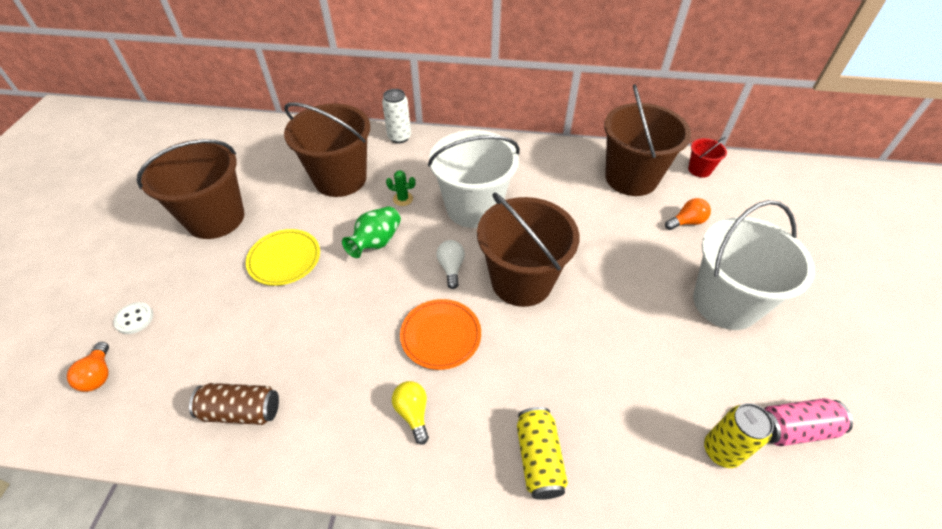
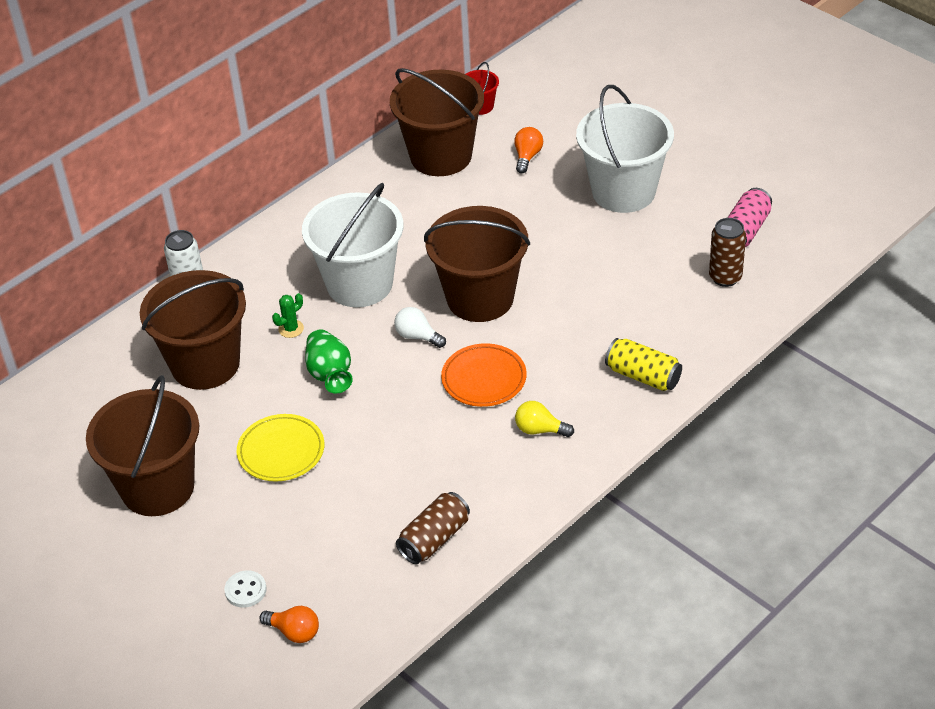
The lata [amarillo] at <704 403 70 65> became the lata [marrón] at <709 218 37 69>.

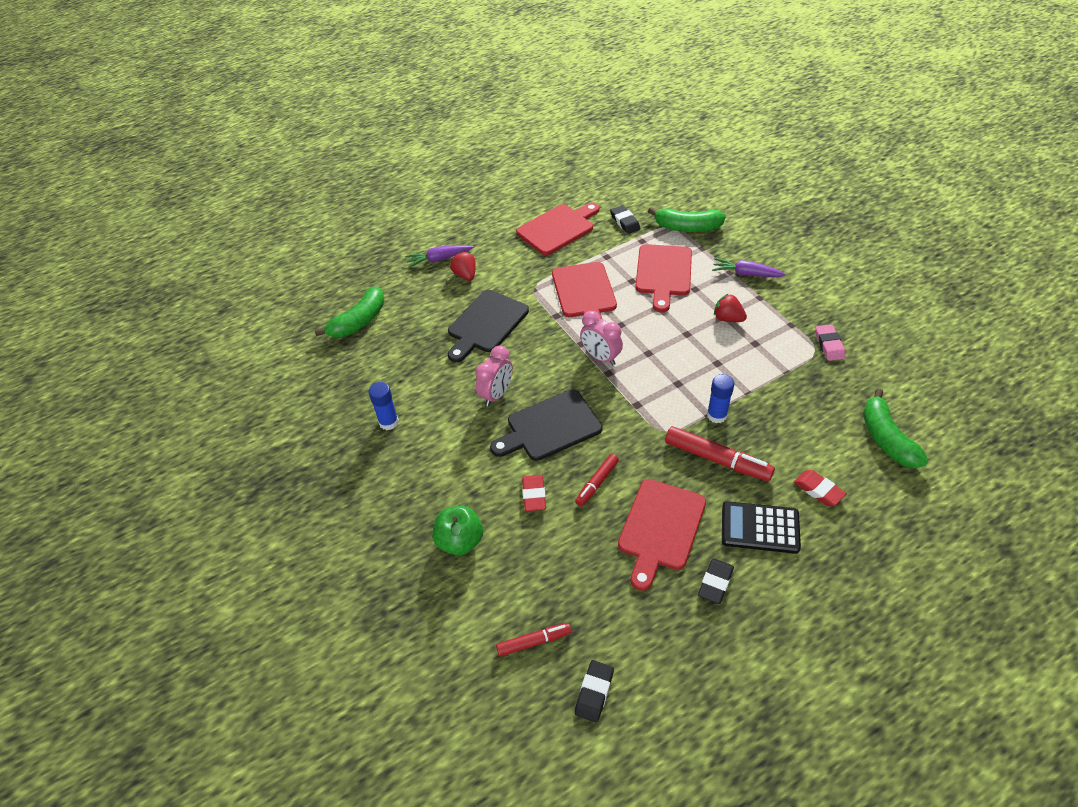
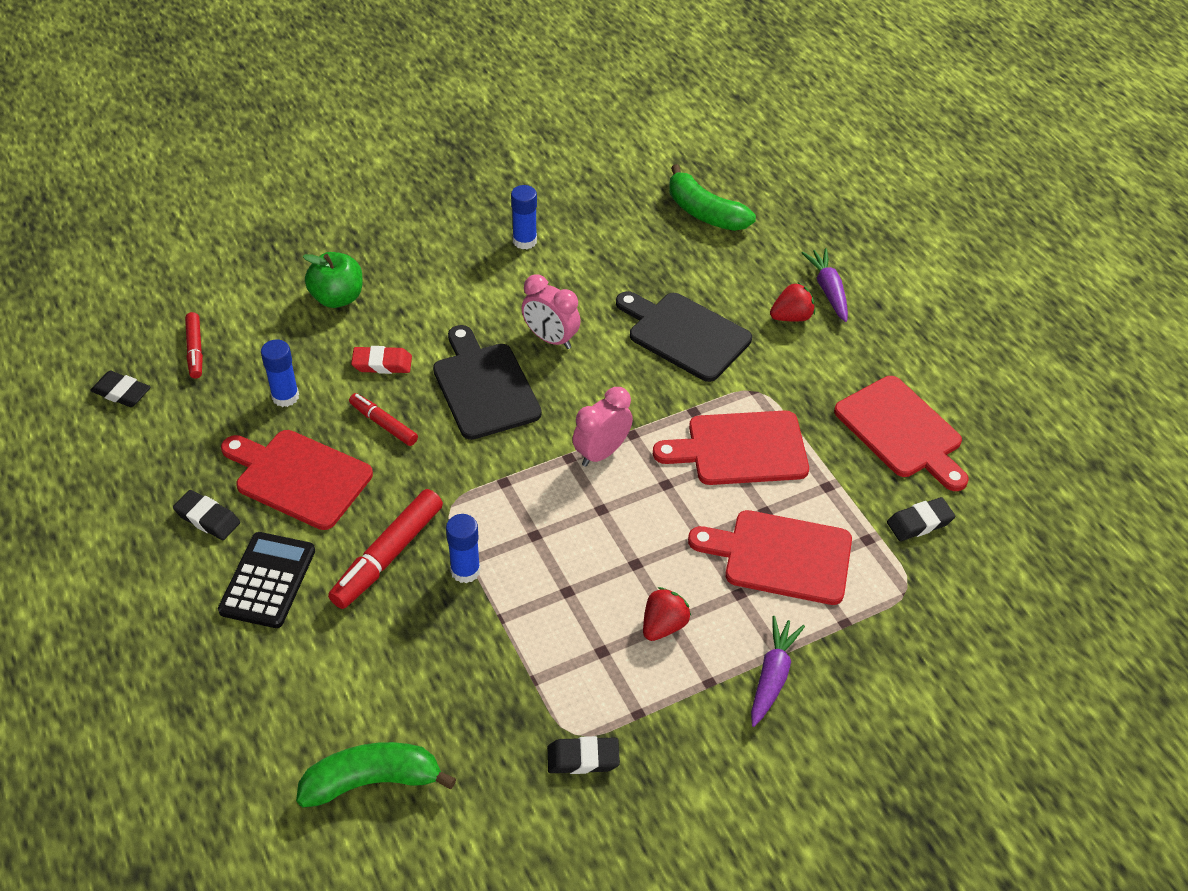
The plátano [verde] at <648 207 78 25> disappeared. The goma de borrar [rojo] at <794 470 53 36> disappeared. The barra de pegamento [azul] at <261 339 38 68> appeared. The goma de borrar [rosa] at <815 324 30 37> became the goma de borrar [negro] at <547 736 73 38>.

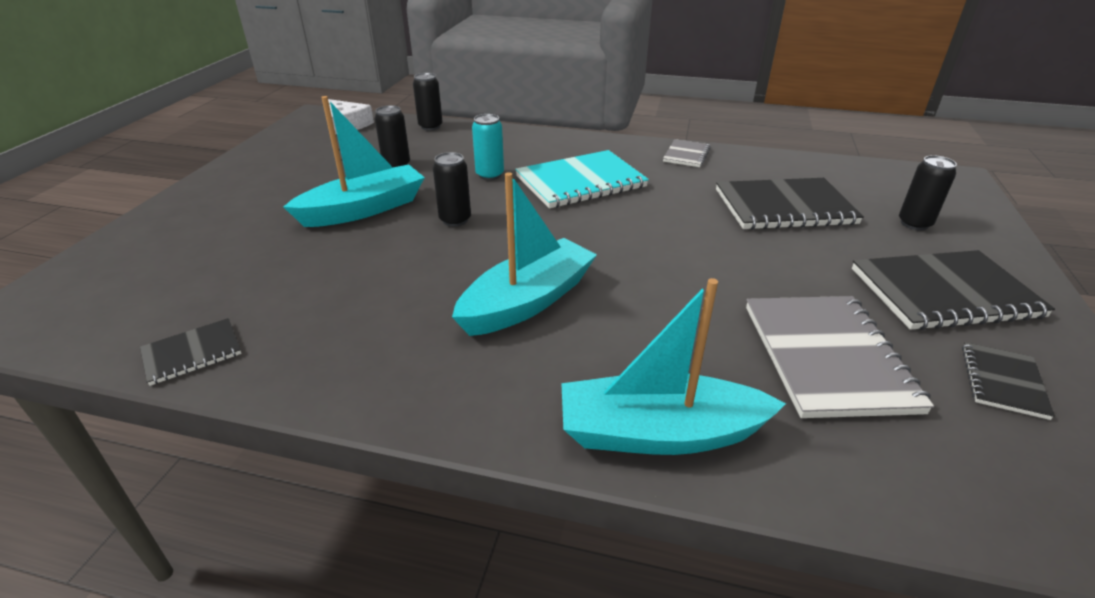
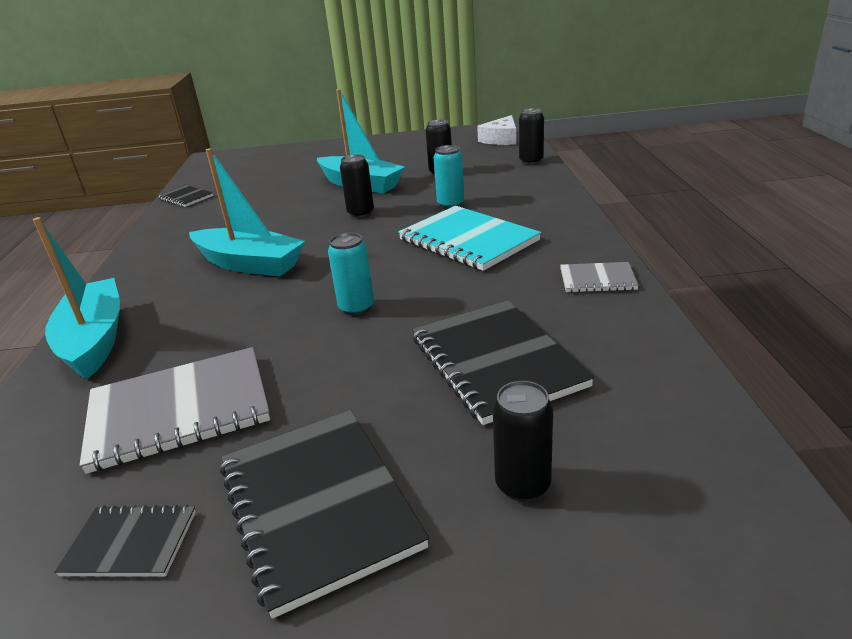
The lata [turquesa] at <328 233 46 83> appeared.

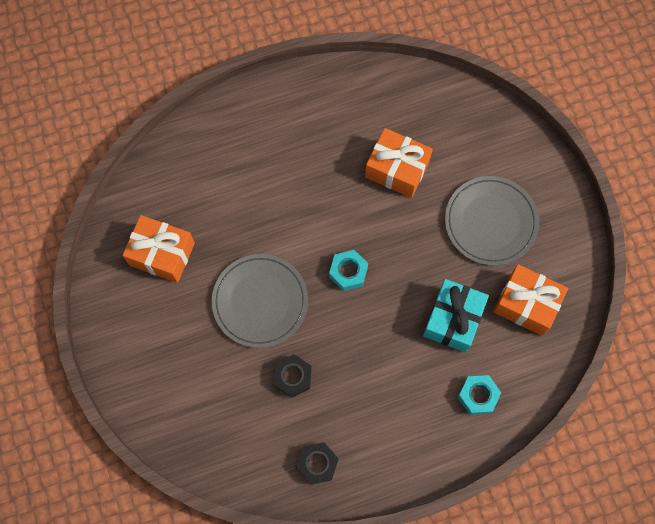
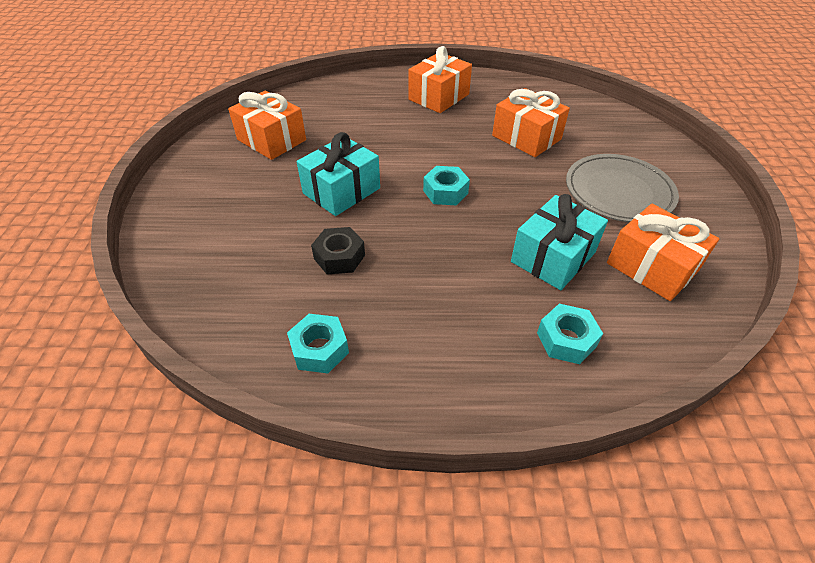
The regalo [naranja] at <408 46 64 67> appeared. The plato [gris] at <212 254 96 94> was replaced by the regalo [turquesa] at <297 132 83 84>. The tuerca [negro] at <296 442 43 43> became the tuerca [turquesa] at <287 314 62 59>.

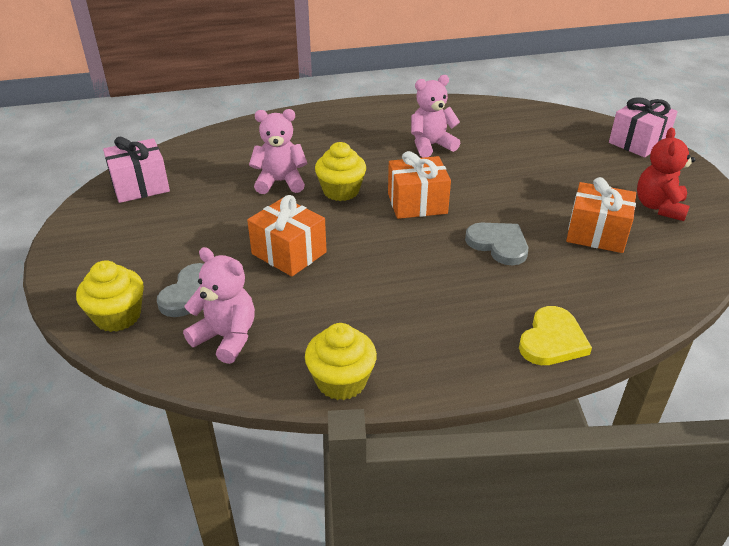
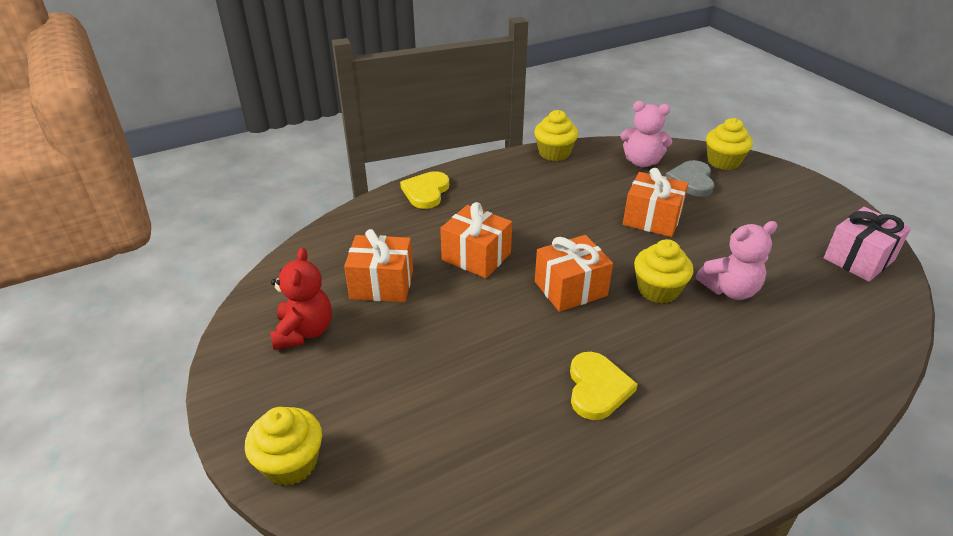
The osito [rosa] at <411 75 49 83> was replaced by the corazón [amarillo] at <570 352 68 68>. The corazón [gris] at <465 223 63 42> was replaced by the regalo [naranja] at <440 202 72 76>. The regalo [rosa] at <609 97 69 60> was replaced by the magdalena [amarillo] at <245 407 77 79>.

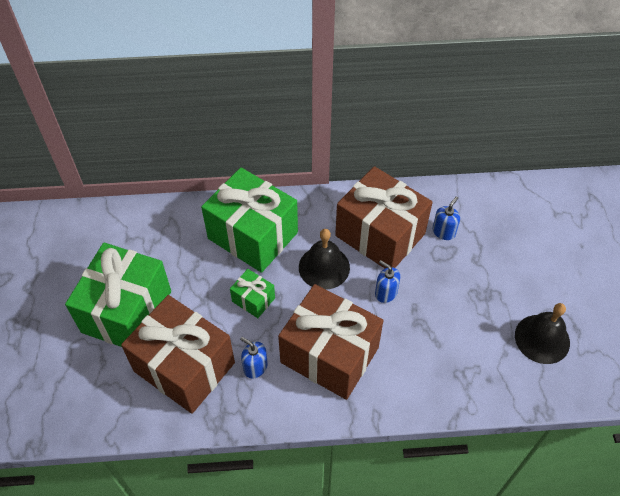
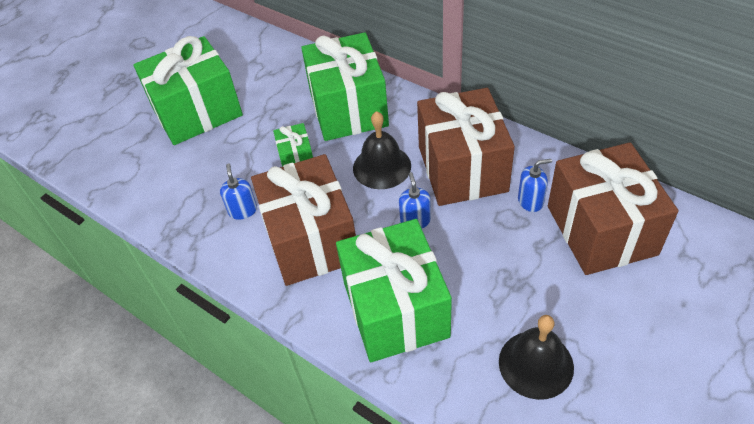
The regalo [verde] at <336 219 116 143> appeared. The regalo [marrón] moved from <121 295 114 119> to <548 142 131 133>.

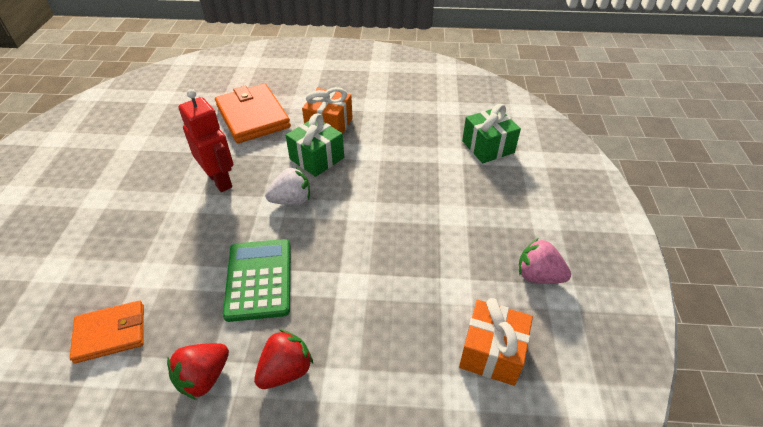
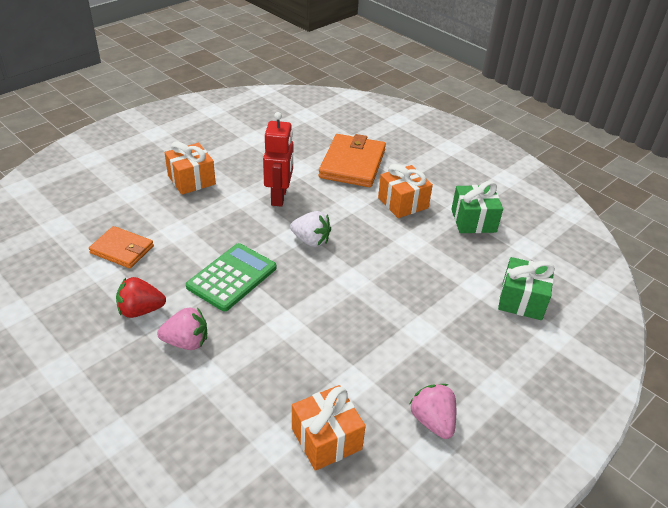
The regalo [naranja] at <164 141 52 54> appeared. The regalo [verde] moved from <285 113 59 64> to <451 181 52 52>. The fresa [rojo] at <254 329 59 60> became the fresa [rosa] at <157 307 50 43>.

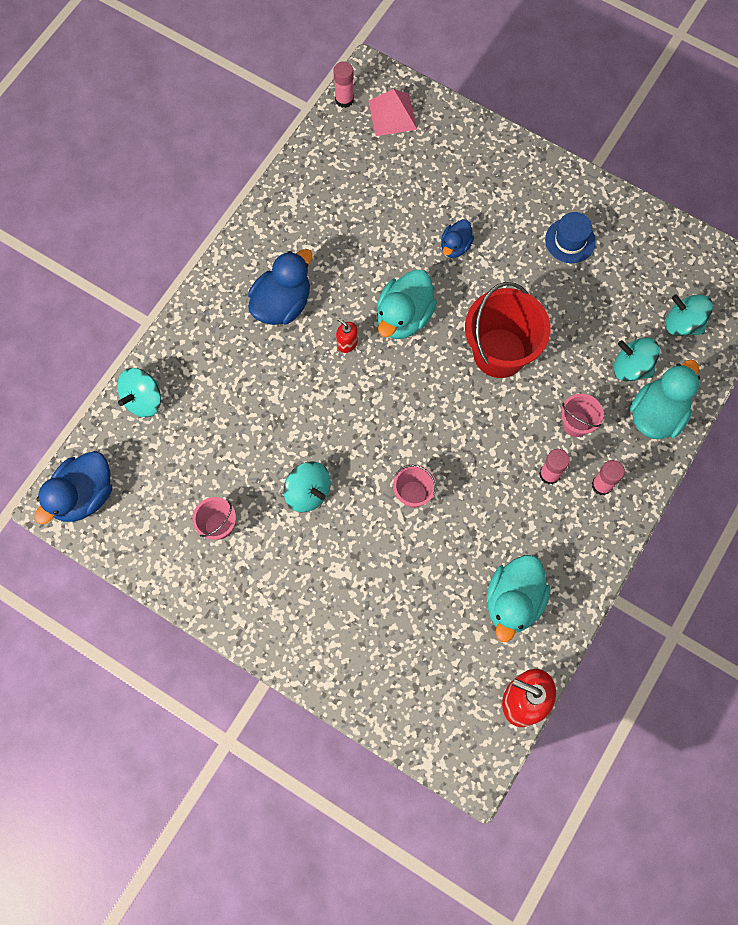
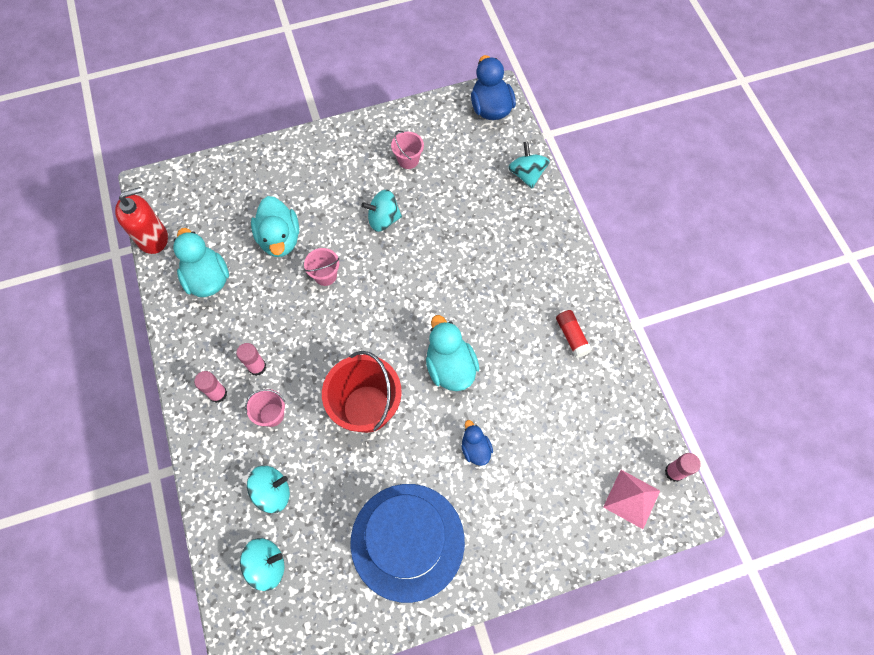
The pato [azul] at <248 249 65 76> disappeared. The dispensador de jabón [rojo] at <336 317 22 36> disappeared. The barra de pegamento [rojo] at <556 310 36 48> appeared. The pato [turquesa] moved from <630 359 70 81> to <251 196 48 61>. The sombrero [azul] at <545 212 51 51> changed to 2.24 times the size.

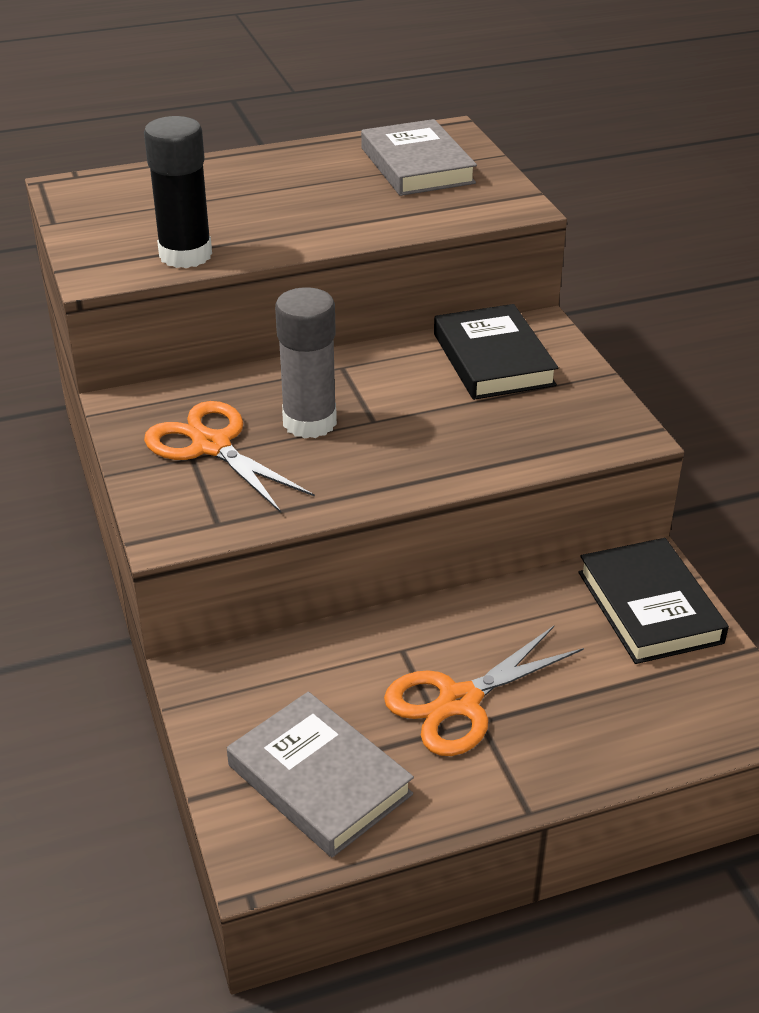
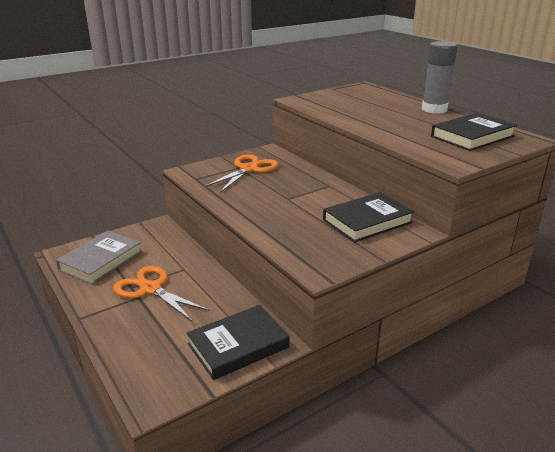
The barra de pegamento [negro] at <144 116 68 152> disappeared. The barra de pegamento [gris] moved from <275 287 62 151> to <422 41 35 73>. The libro [gris] at <361 119 116 77> became the libro [negro] at <431 113 86 38>.

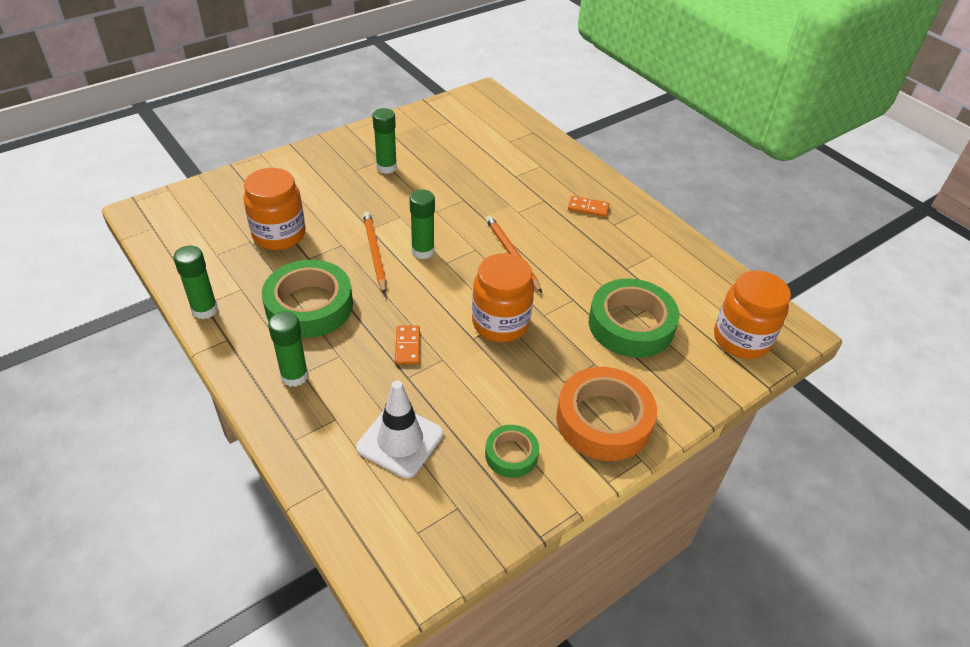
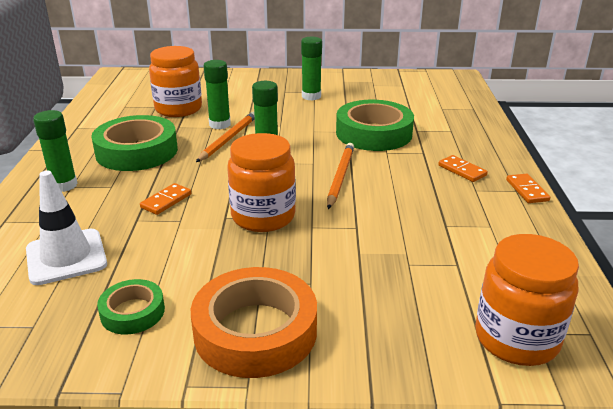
The ficha de dominó [naranja] at <506 174 44 29> appeared. The barra de pegamento [verde] moved from <173 246 45 73> to <203 60 28 69>. The cinta adhesiva [verde] moved from <589 278 91 80> to <336 100 78 51>.

